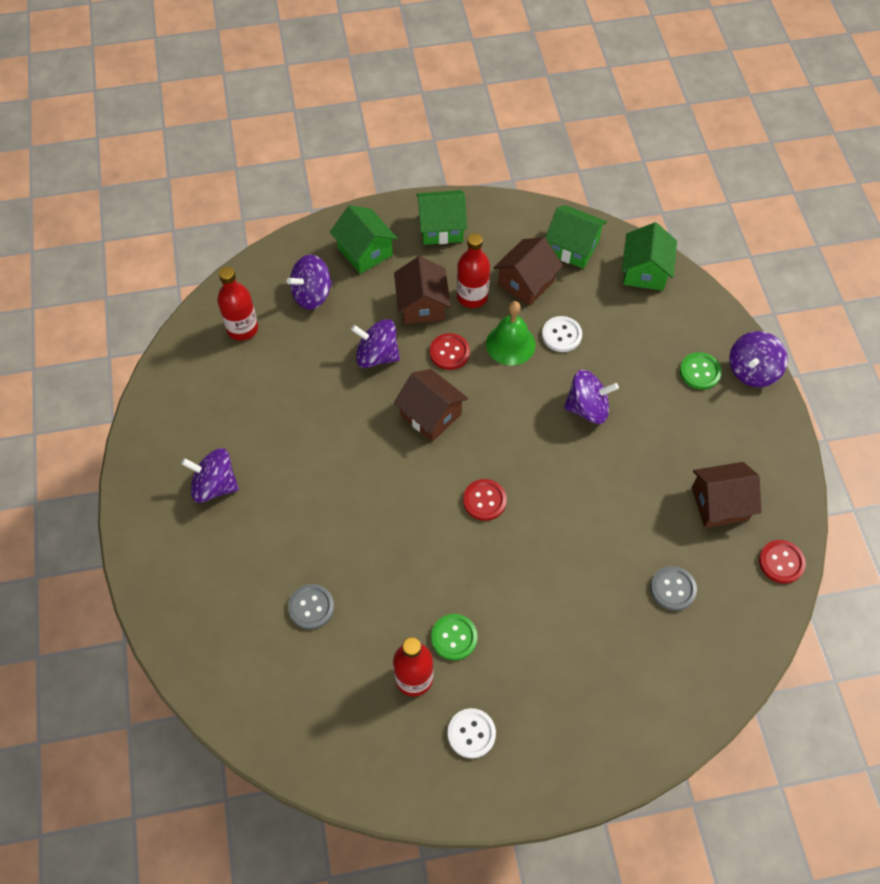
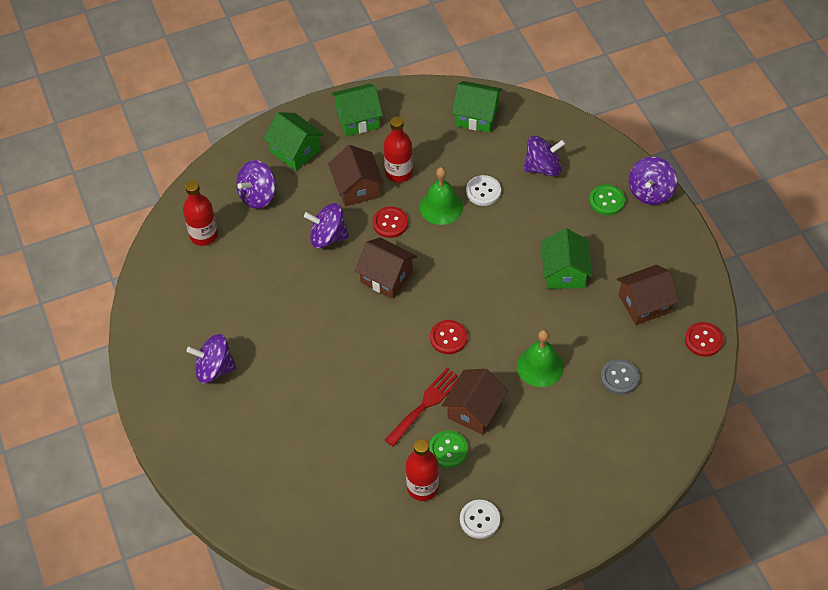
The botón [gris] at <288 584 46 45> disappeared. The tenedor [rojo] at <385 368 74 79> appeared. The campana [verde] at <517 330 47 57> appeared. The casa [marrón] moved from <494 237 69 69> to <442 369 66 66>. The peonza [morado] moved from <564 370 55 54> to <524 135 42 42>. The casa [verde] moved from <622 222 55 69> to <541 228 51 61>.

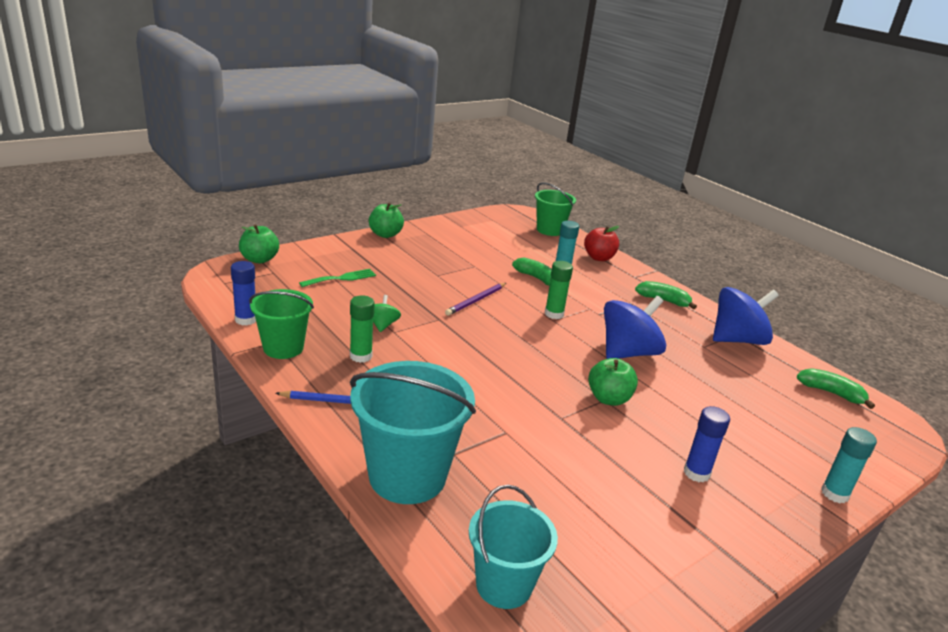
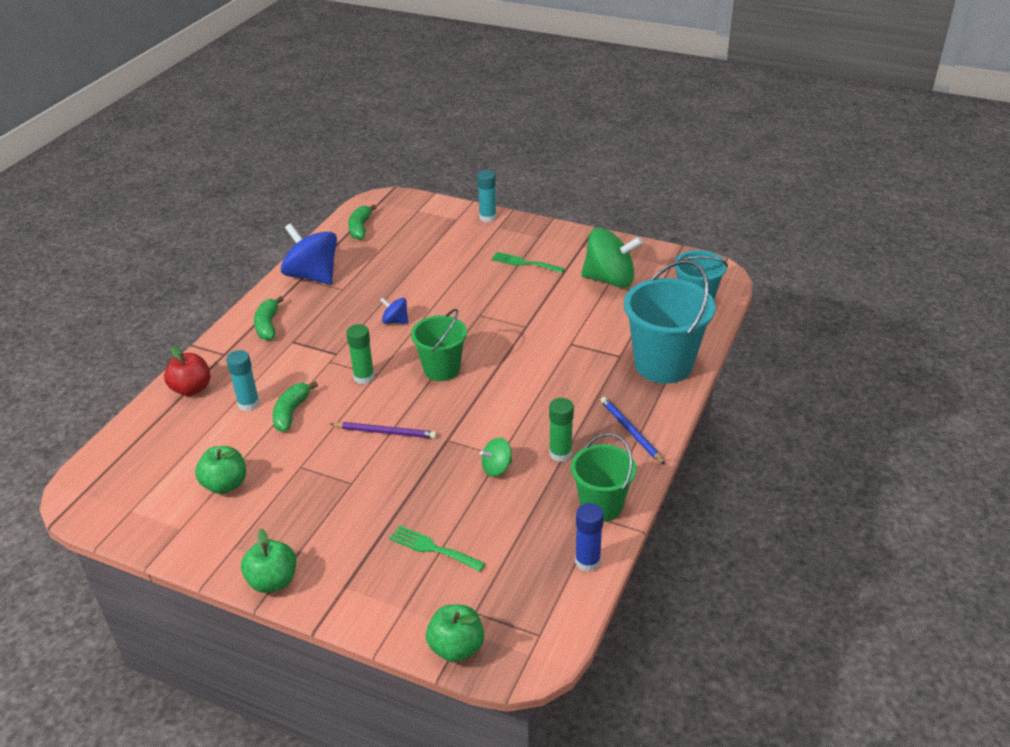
The peonza [verde] at <581 228 62 60> appeared. The balde [verde] moved from <535 182 41 54> to <411 309 56 72>. The manzana [verde] moved from <588 358 50 48> to <195 446 51 48>. The barra de pegamento [azul] at <684 406 46 76> was replaced by the tenedor [verde] at <491 252 74 22>. The peonza [azul] at <604 296 62 63> changed to 0.48 times the size.

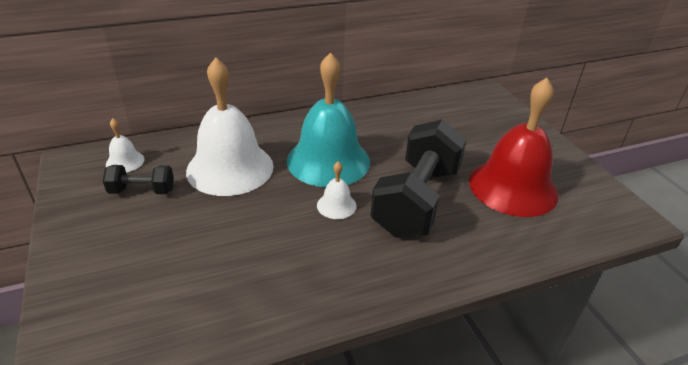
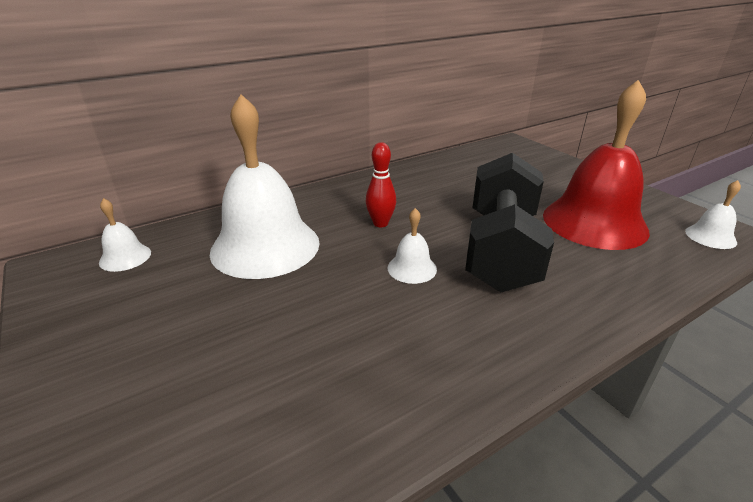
The mancuerna [negro] at <103 165 71 29> disappeared. The campana [blanco] at <685 180 56 69> appeared. The campana [turquesa] at <287 52 83 135> was replaced by the bolo [rojo] at <366 142 30 85>.

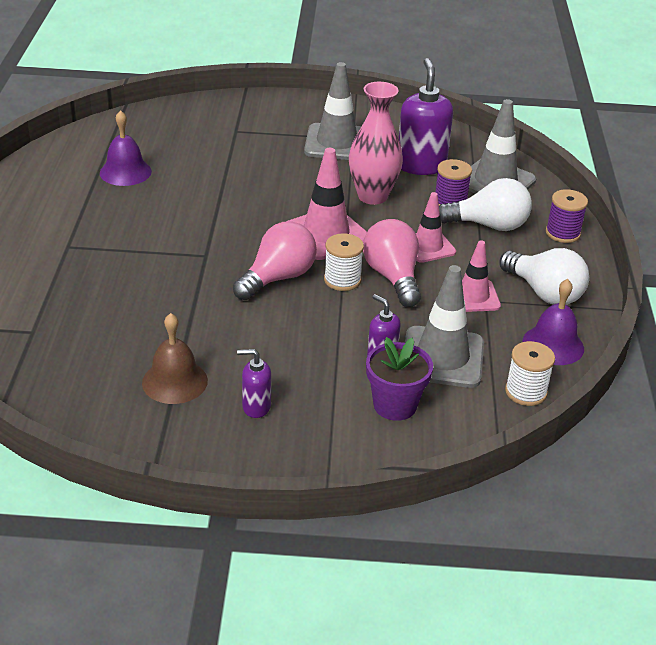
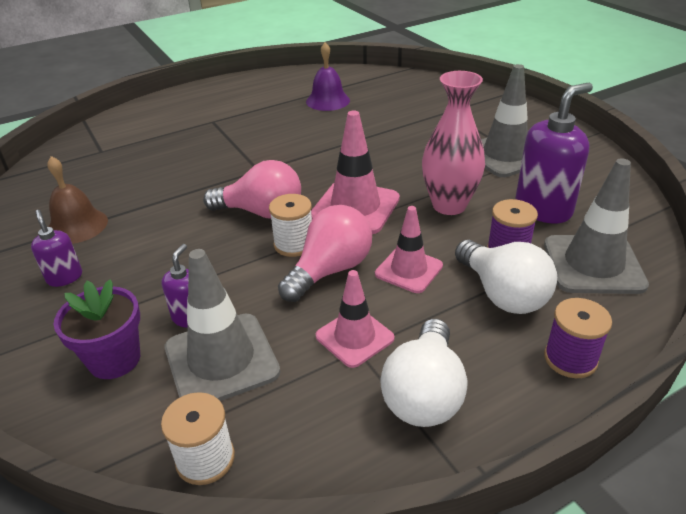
The campana [morado] at <523 279 61 86> disappeared.

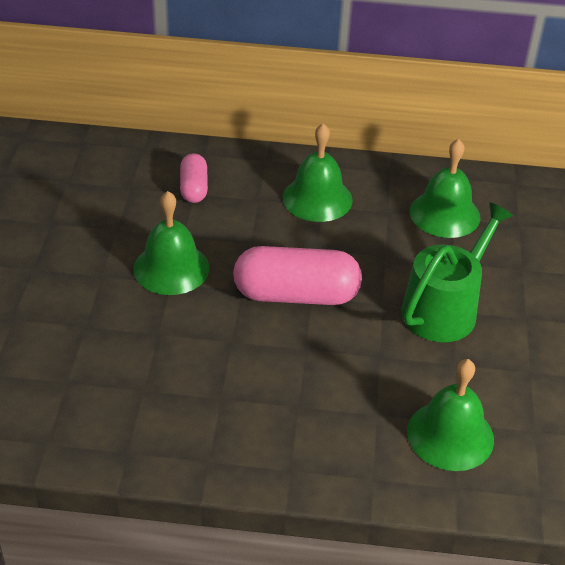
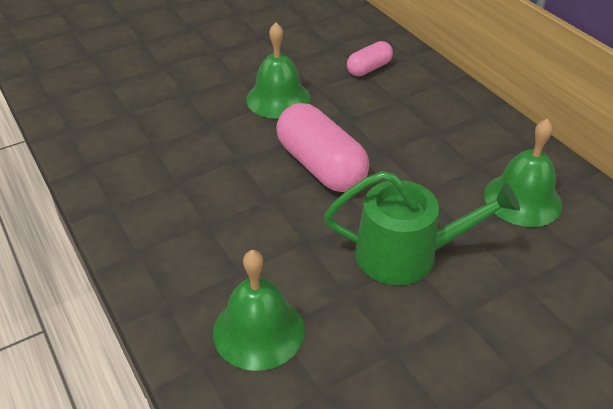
The campana [verde] at <283 123 70 99> disappeared.

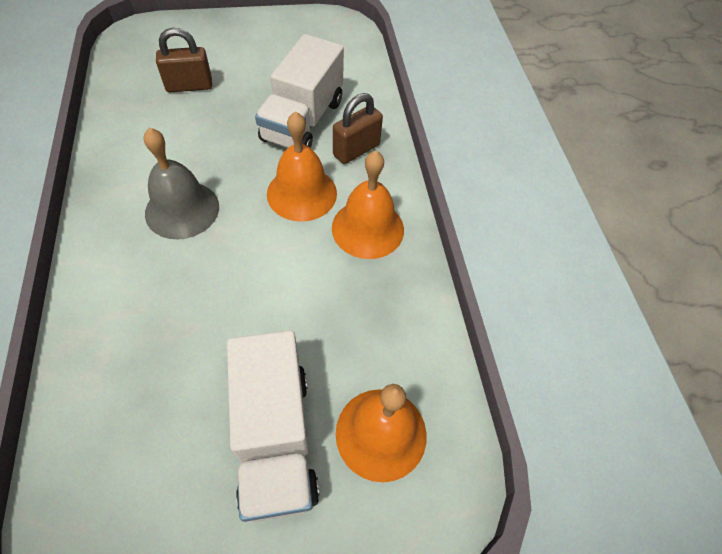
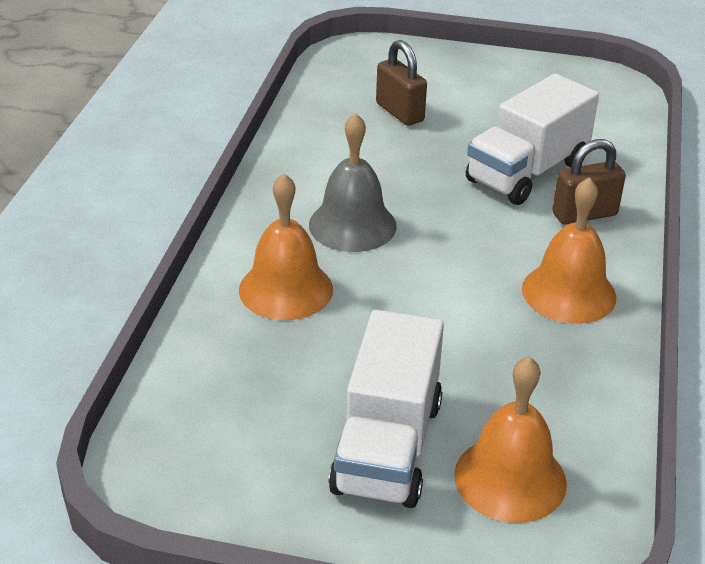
The campana [naranja] moved from <267 111 70 111> to <239 173 94 147>. The candado [marrón] at <156 28 56 64> turned 45 degrees clockwise.

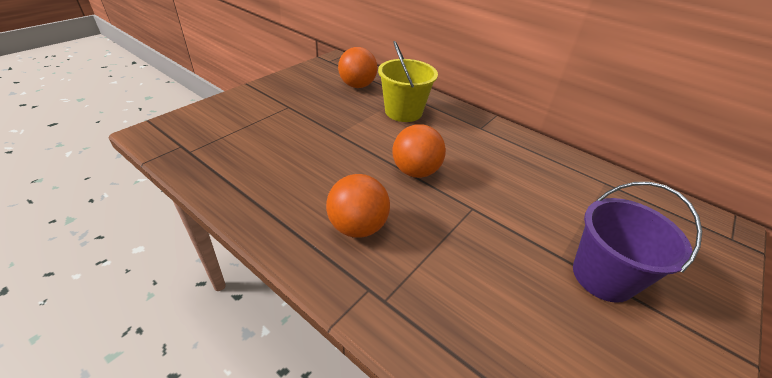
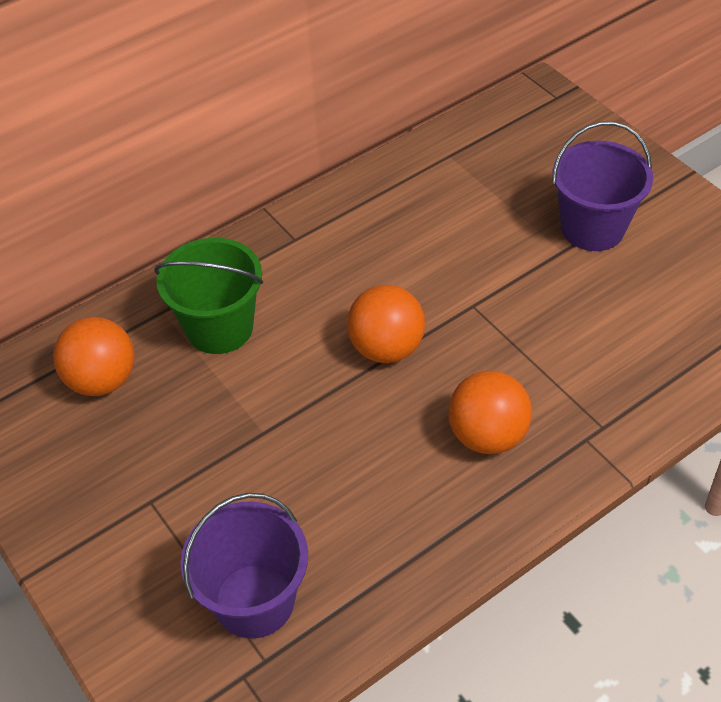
The balde [morado] at <181 493 127 145> appeared. The balde [amarillo] at <378 41 60 81> became the balde [verde] at <154 238 109 116>.

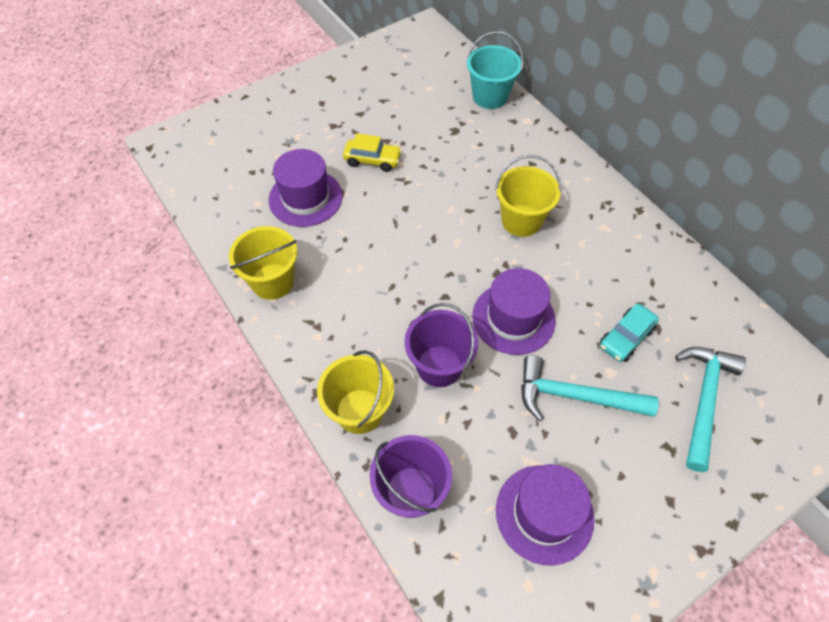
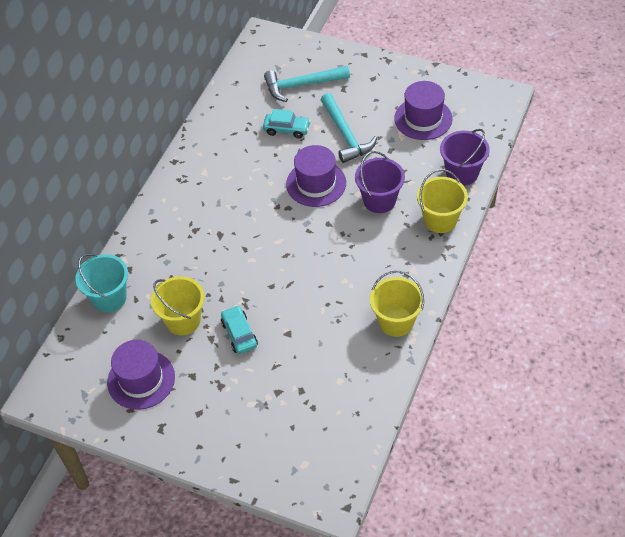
The sombrero [morado] moved from <269 149 74 78> to <107 340 68 70>. The balde [amarillo] moved from <495 155 66 82> to <151 276 53 59>. The coche [amarillo] at <343 133 59 39> became the coche [turquesa] at <221 305 37 49>.

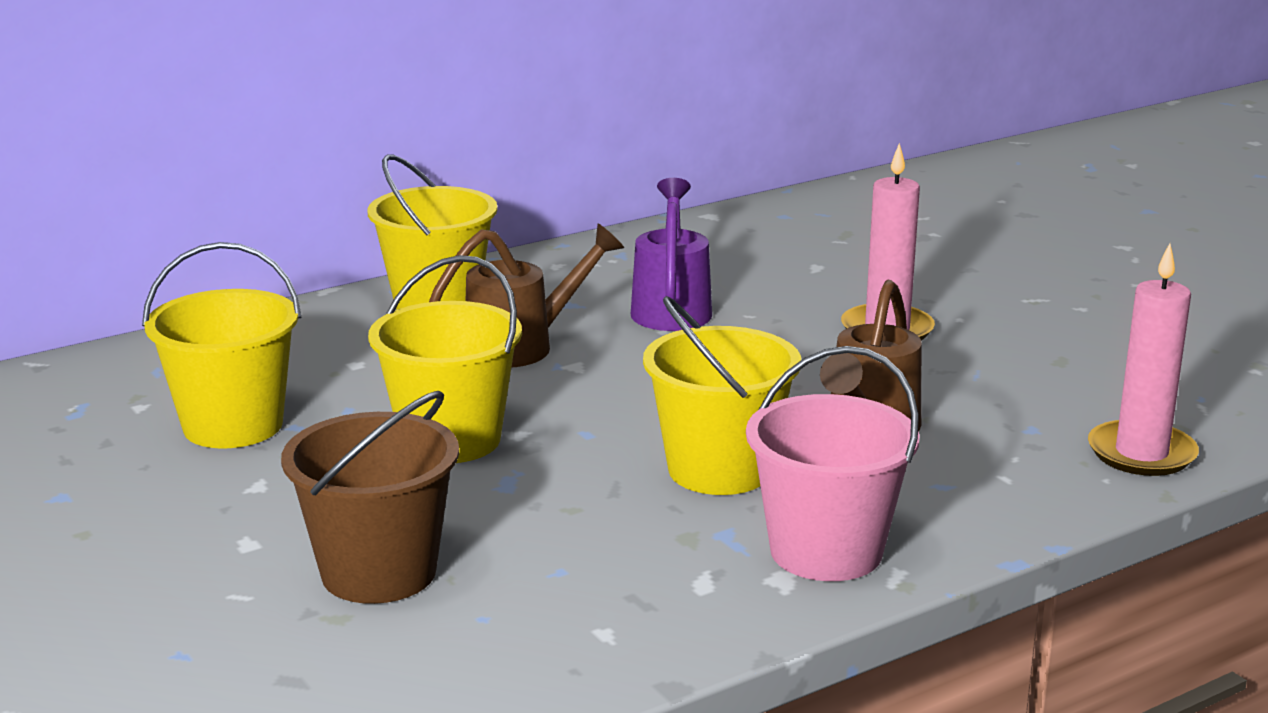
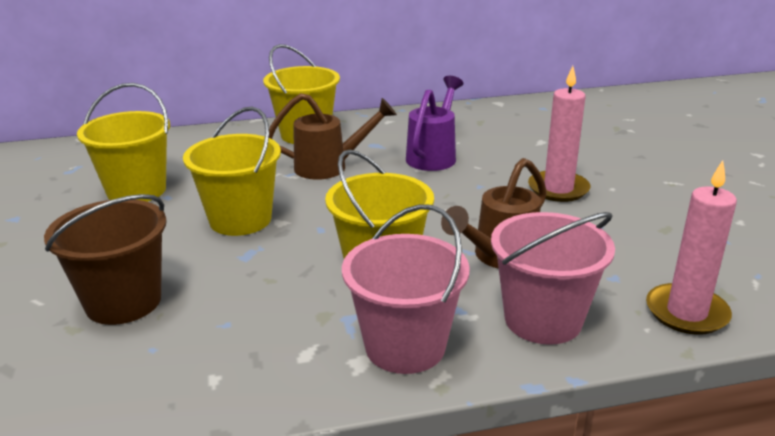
The balde [rosa] at <491 212 124 133> appeared.

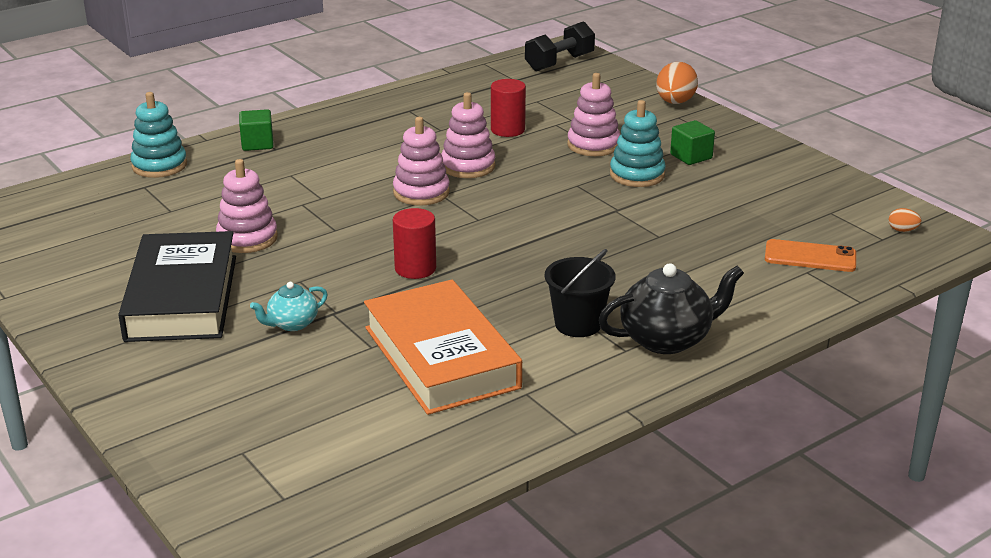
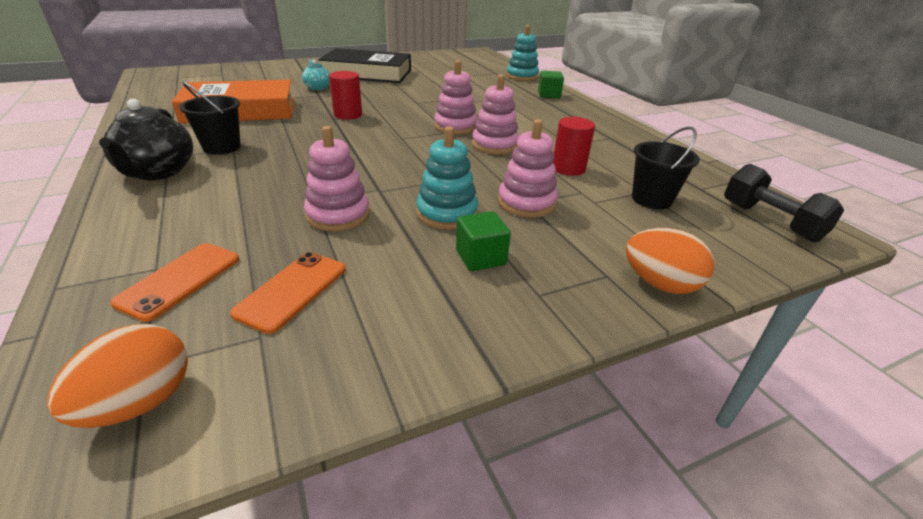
The móvil [naranja] at <230 252 116 82> appeared. The balde [negro] at <632 127 68 82> appeared. The juguete apilable [rosa] moved from <216 159 62 94> to <304 126 66 105>. The huevo [naranja] at <889 208 32 24> changed to 2.07 times the size.

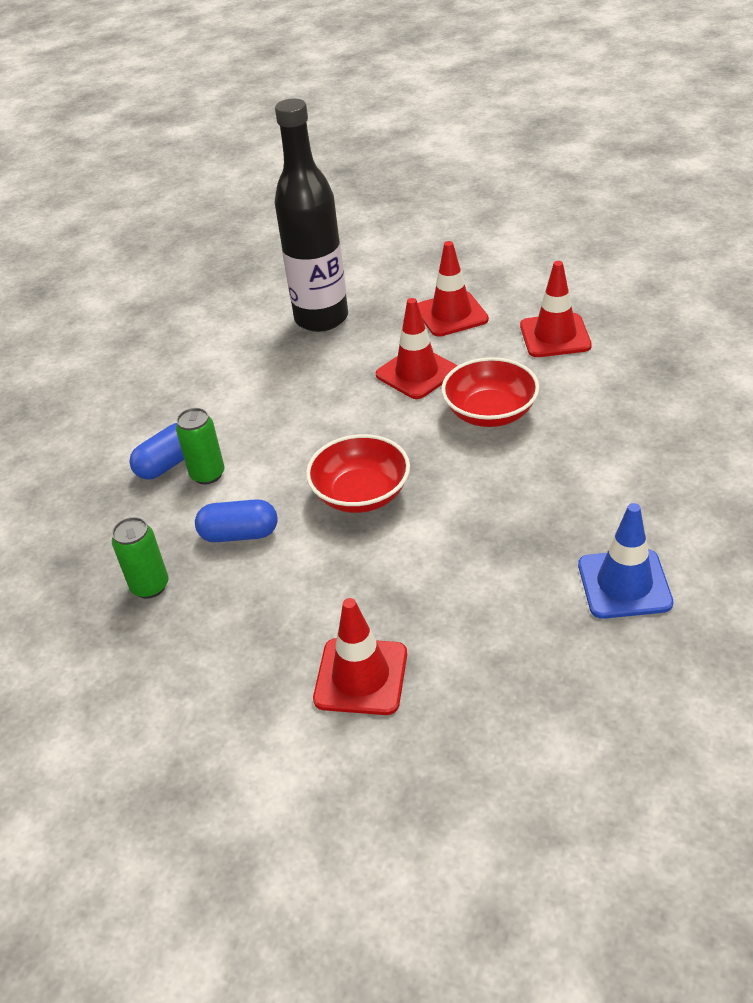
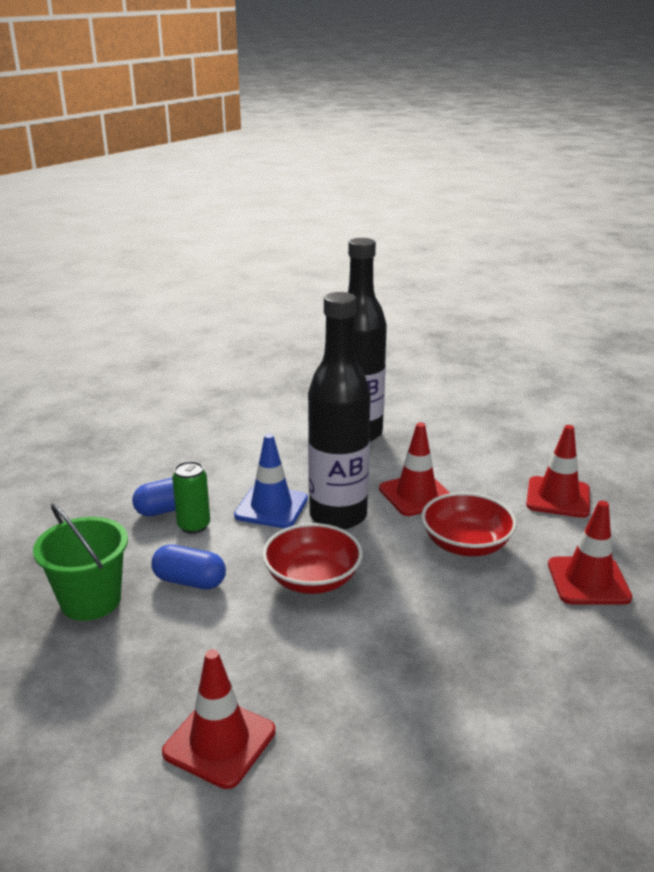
The botella [negro] at <308 292 63 238> appeared. The cono de tráfico [rojo] moved from <418 241 71 96> to <548 501 84 103>. The cono de tráfico [azul] moved from <578 503 95 116> to <234 434 74 94>. The lata [verde] at <112 517 57 82> was replaced by the balde [verde] at <33 504 95 117>.

